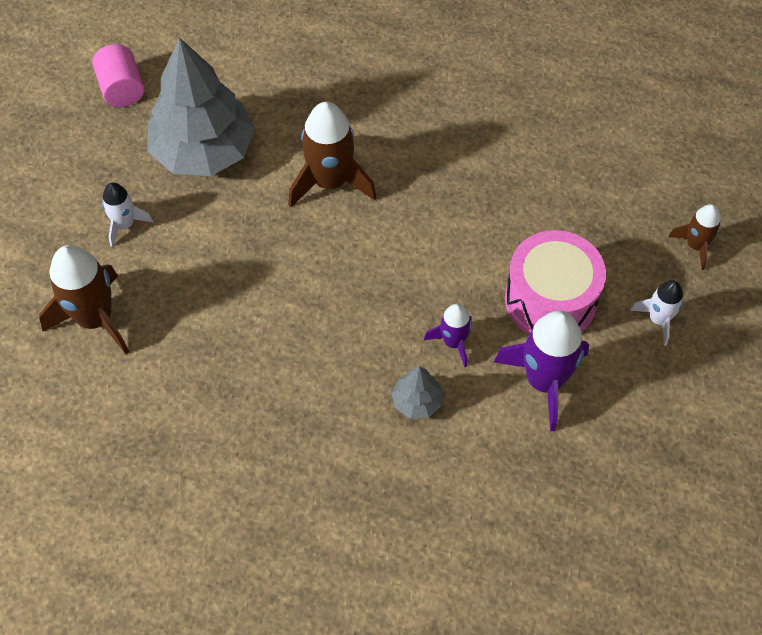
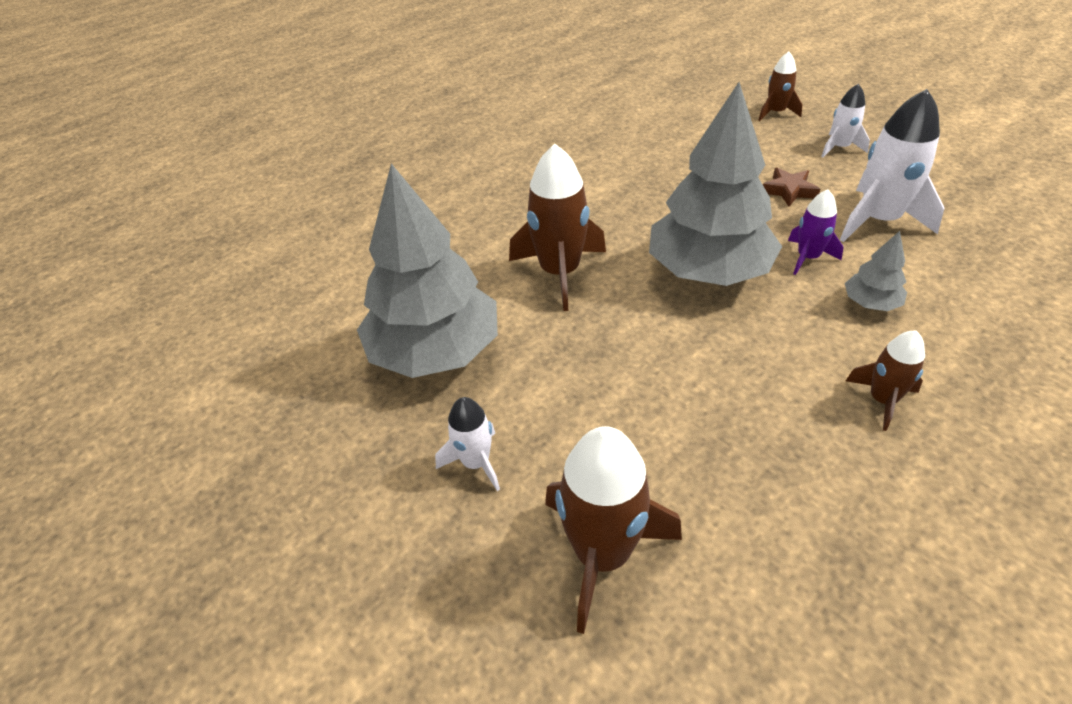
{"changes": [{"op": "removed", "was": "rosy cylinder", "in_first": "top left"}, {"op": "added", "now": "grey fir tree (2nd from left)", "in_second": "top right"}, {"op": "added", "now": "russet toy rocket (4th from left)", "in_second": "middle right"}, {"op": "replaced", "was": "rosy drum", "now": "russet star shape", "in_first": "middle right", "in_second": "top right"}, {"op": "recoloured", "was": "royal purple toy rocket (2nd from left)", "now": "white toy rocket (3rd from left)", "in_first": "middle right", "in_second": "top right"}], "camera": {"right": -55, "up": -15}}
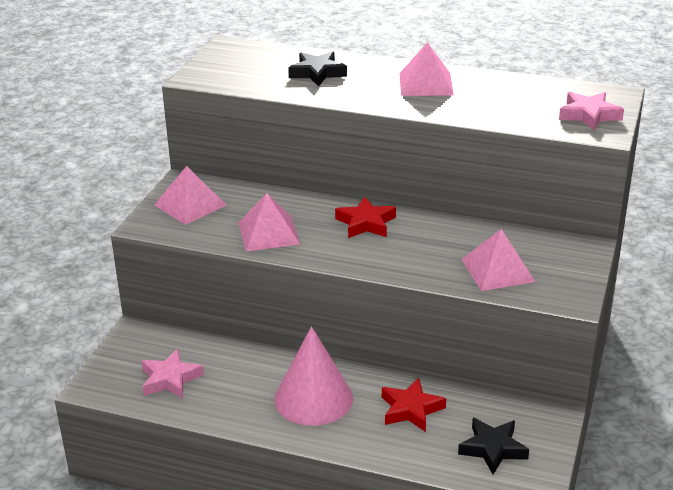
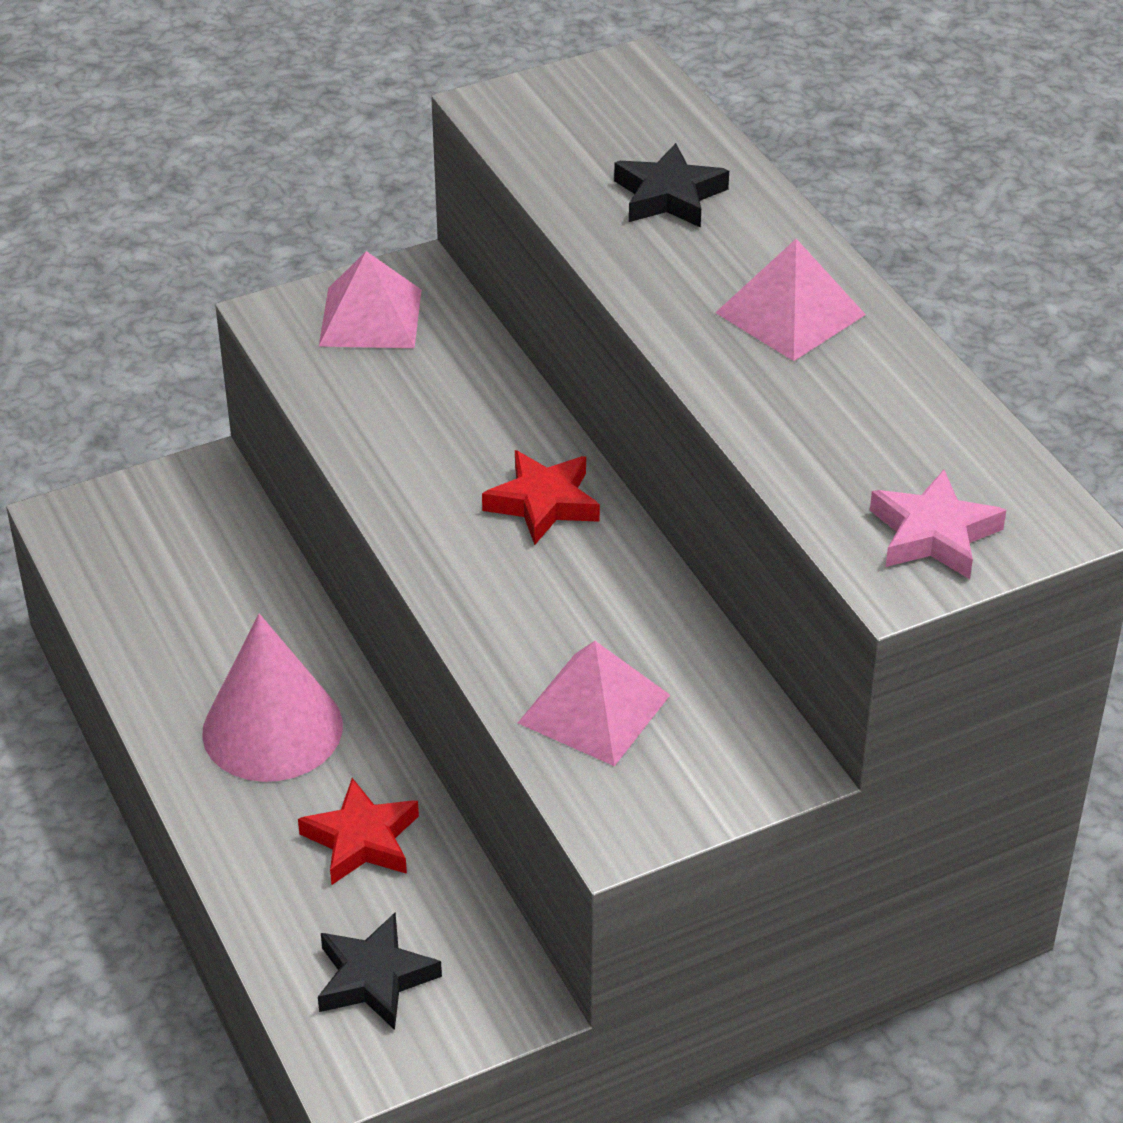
{"changes": [{"op": "removed", "was": "rosy star shape (1st from left)", "in_first": "bottom left"}, {"op": "removed", "was": "rosy solid pyramid (2nd from left)", "in_first": "centre"}], "camera": {"right": 45, "up": 10}}
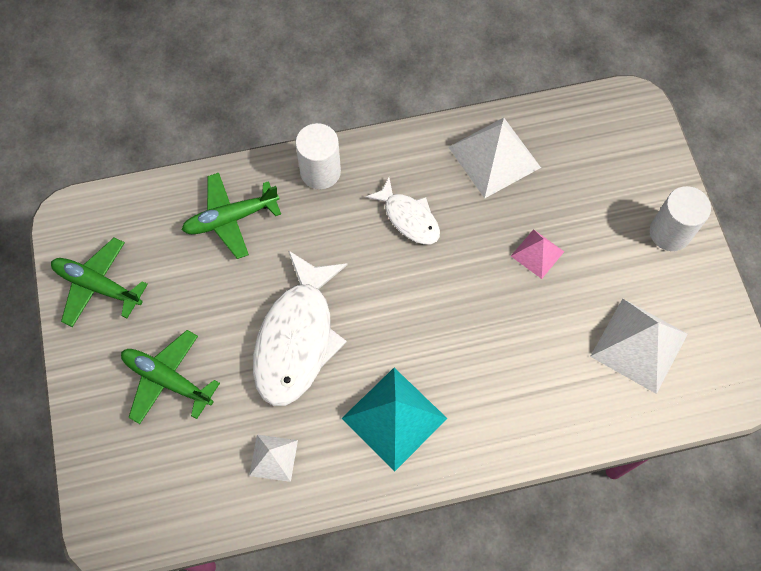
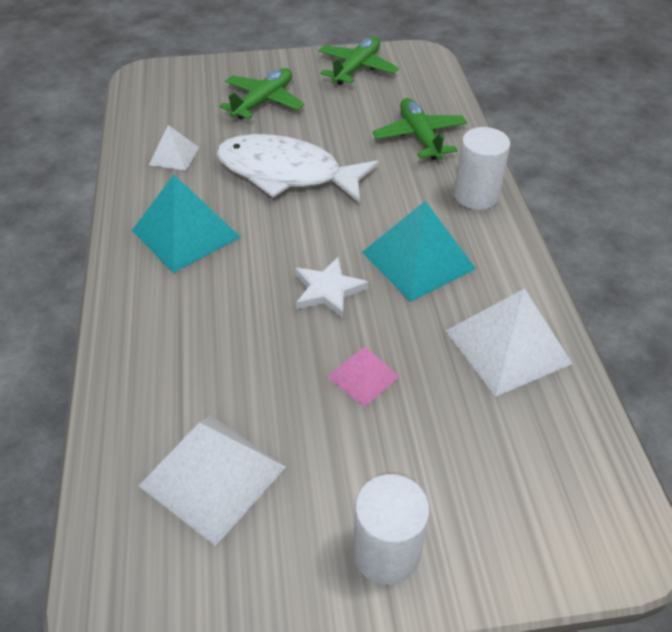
{"changes": [{"op": "added", "now": "white star shape", "in_second": "centre"}, {"op": "replaced", "was": "white toy fish (2nd from left)", "now": "aqua solid pyramid (2nd from left)", "in_first": "centre", "in_second": "centre"}], "camera": {"right": 95, "up": -20}}
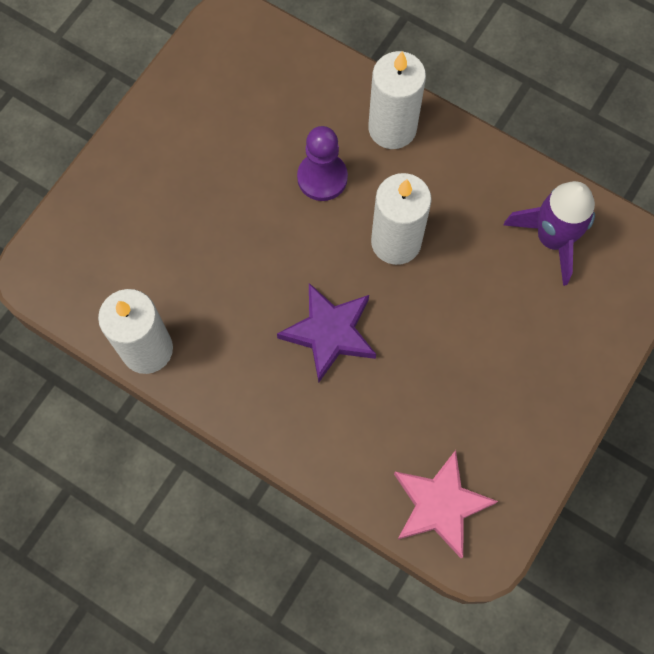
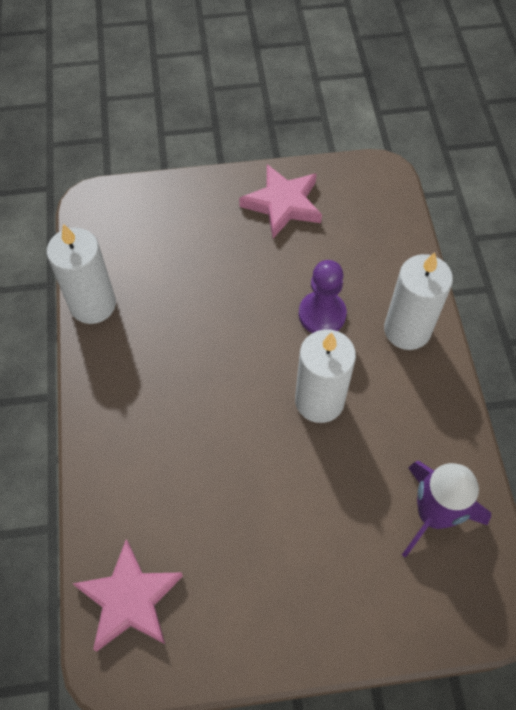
{"changes": [{"op": "removed", "was": "royal purple star shape", "in_first": "centre"}, {"op": "added", "now": "rosy star shape (2nd from left)", "in_second": "top centre"}], "camera": {"right": 50, "up": -10}}
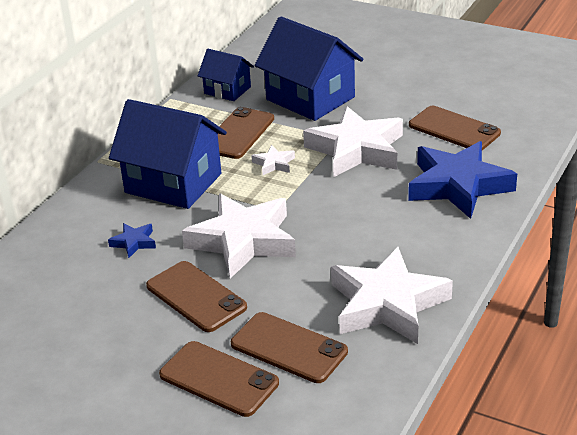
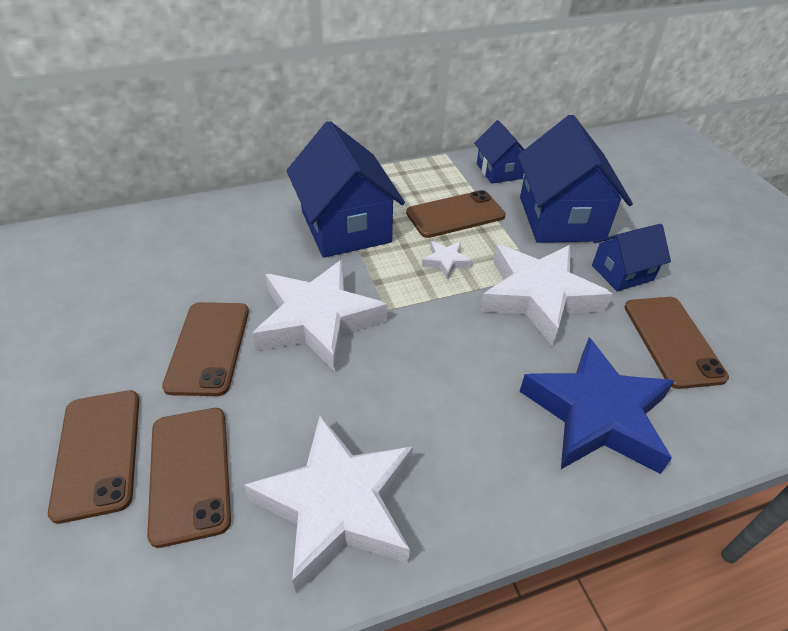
{"changes": [{"op": "removed", "was": "cobalt star shape (1st from left)", "in_first": "middle left"}, {"op": "added", "now": "cobalt house (4th from left)", "in_second": "middle right"}], "camera": {"right": 40, "up": 10}}
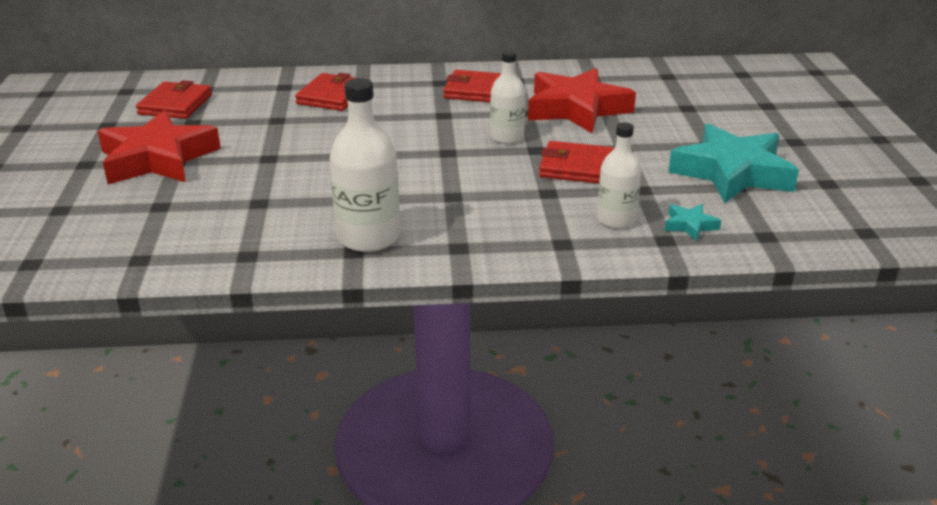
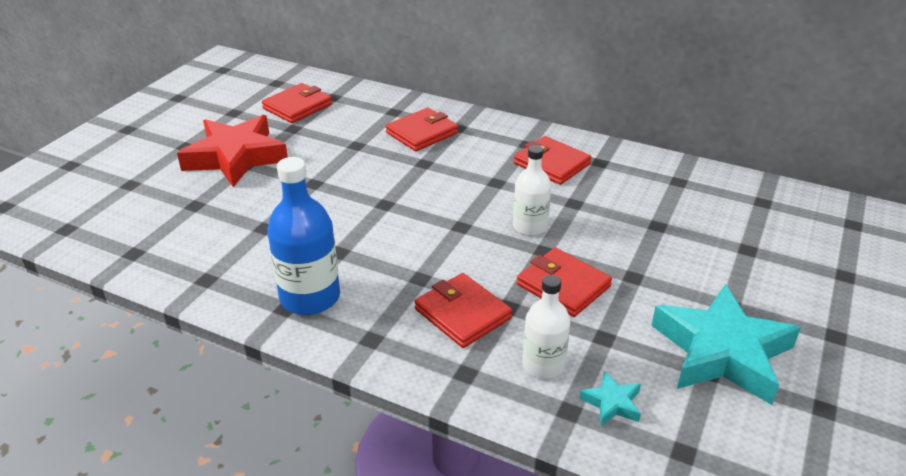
{"changes": [{"op": "removed", "was": "red star shape (2nd from left)", "in_first": "top centre"}, {"op": "added", "now": "red billfold (3rd from left)", "in_second": "centre"}, {"op": "recoloured", "was": "white bottle (1st from left)", "now": "cobalt bottle", "in_first": "top centre", "in_second": "centre"}], "camera": {"right": 30, "up": 5}}
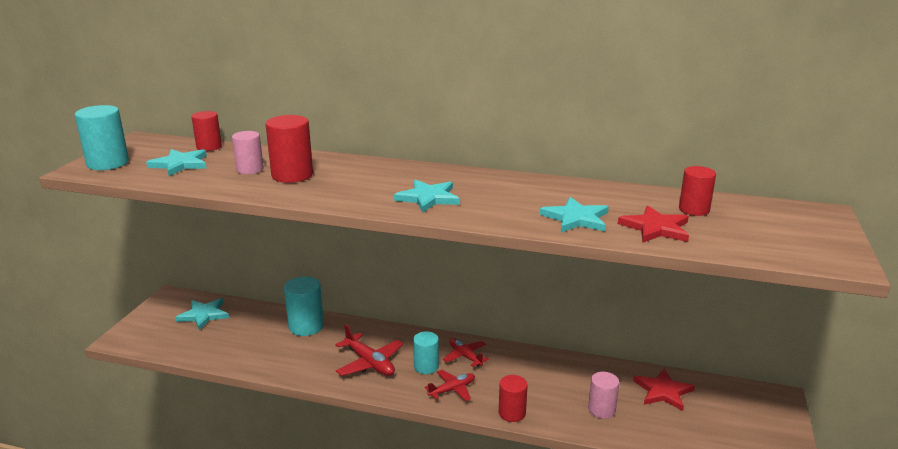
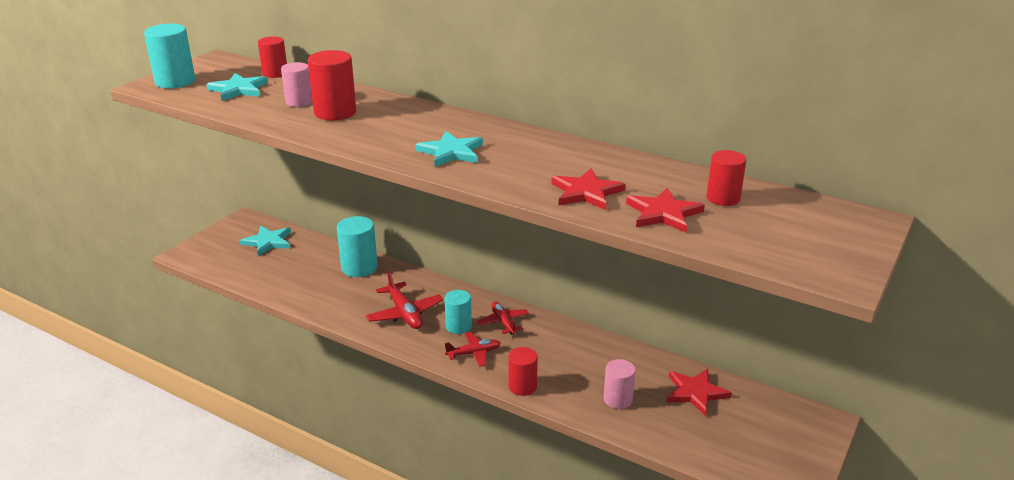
{"changes": [{"op": "recoloured", "was": "aqua star shape (4th from left)", "now": "red star shape (1st from left)", "in_first": "centre", "in_second": "centre"}], "camera": {"right": 15, "up": 5}}
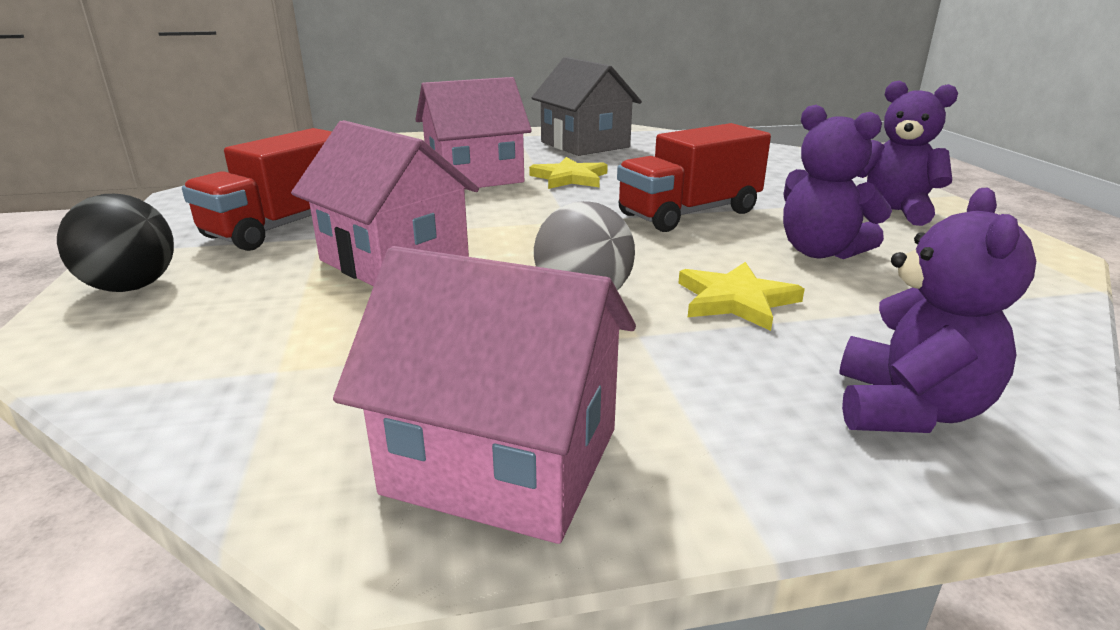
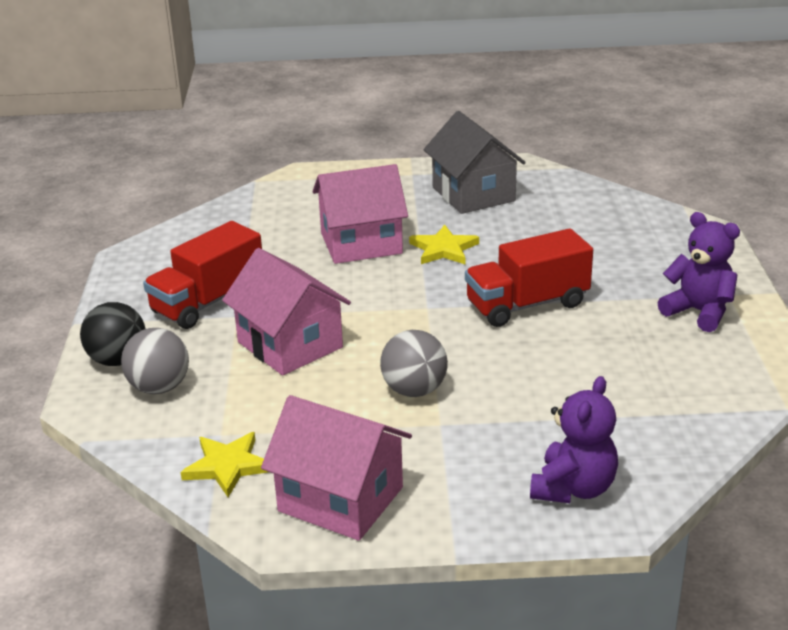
{"changes": [{"op": "removed", "was": "royal purple teddy (1st from left)", "in_first": "top right"}, {"op": "added", "now": "grey ball (1st from left)", "in_second": "middle left"}, {"op": "moved", "was": "yellow star shape (2nd from left in the first image)", "now": "yellow star shape (1st from left)", "in_first": "centre", "in_second": "bottom left"}], "camera": {"right": 10, "up": 5}}
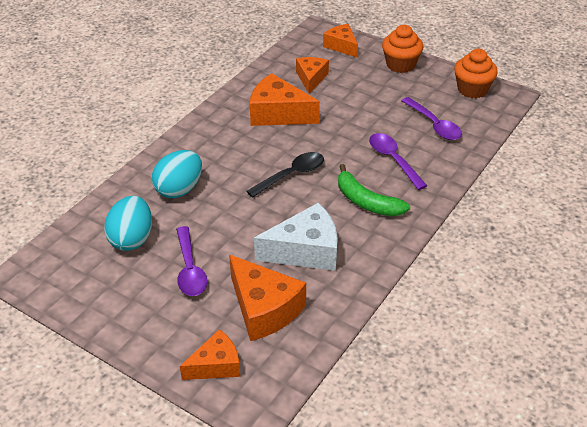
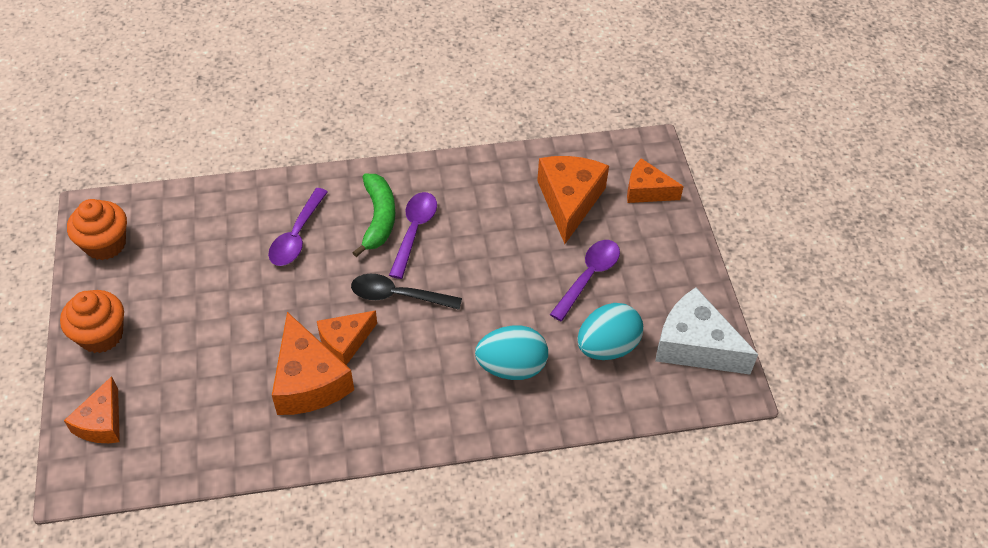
{"changes": [{"op": "moved", "was": "white cheese", "in_first": "centre", "in_second": "middle right"}, {"op": "moved", "was": "orange cheese (4th from left in the first image)", "now": "orange cheese (3rd from left)", "in_first": "top centre", "in_second": "centre"}, {"op": "moved", "was": "royal purple teaspoon (3rd from left in the first image)", "now": "royal purple teaspoon (2nd from left)", "in_first": "top right", "in_second": "centre"}], "camera": {"right": -135, "up": 10}}
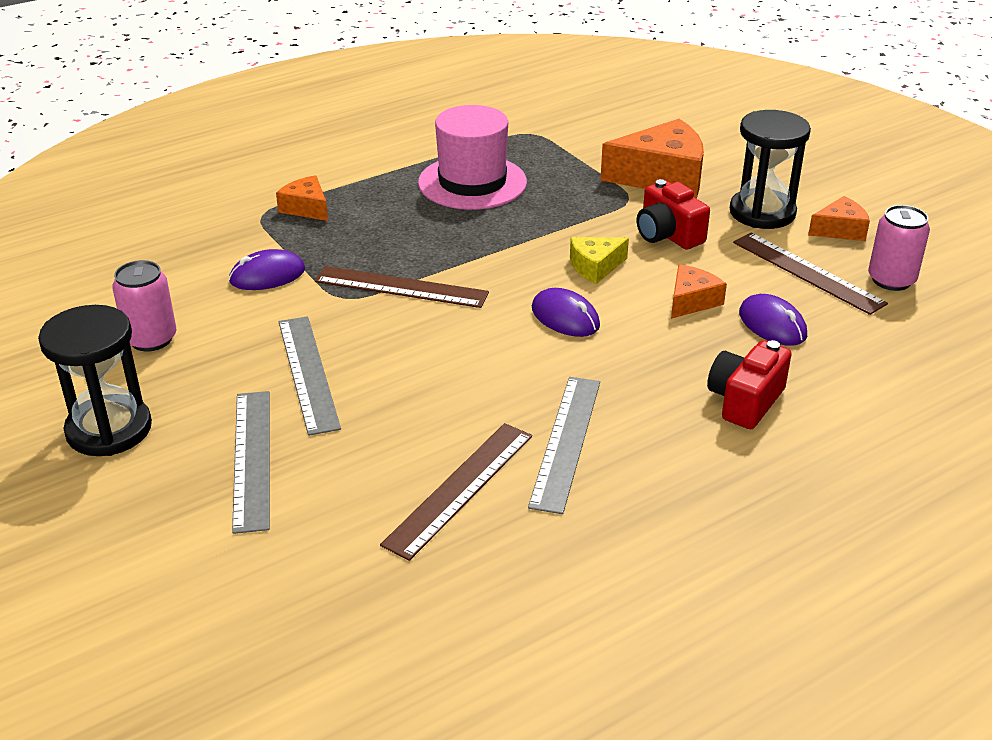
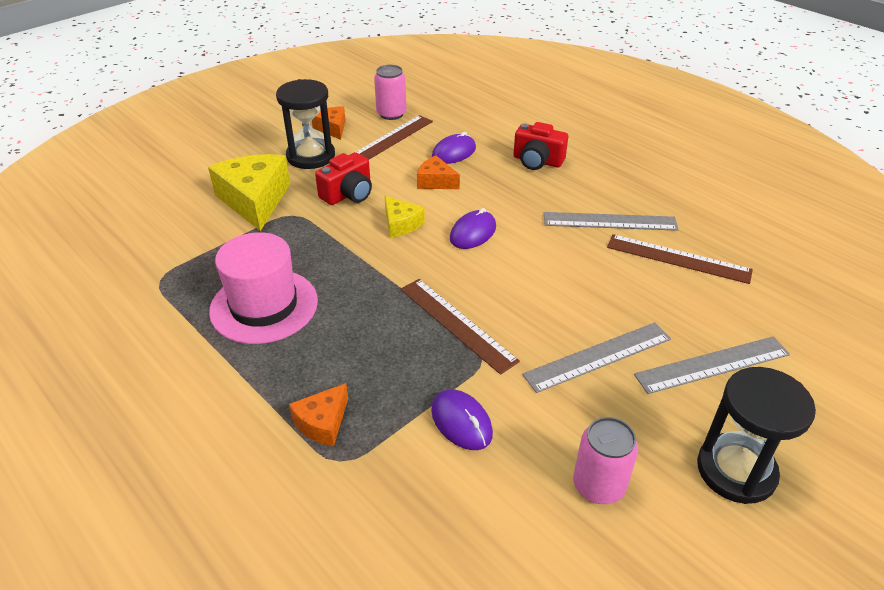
{"changes": [{"op": "recoloured", "was": "orange cheese (2nd from left)", "now": "yellow cheese (1st from left)", "in_first": "top centre", "in_second": "top left"}, {"op": "turned", "was": "russet ruler (1st from left in the first image)", "in_first": "centre", "in_second": "centre", "clockwise": -45}], "camera": {"right": -100, "up": 5}}
